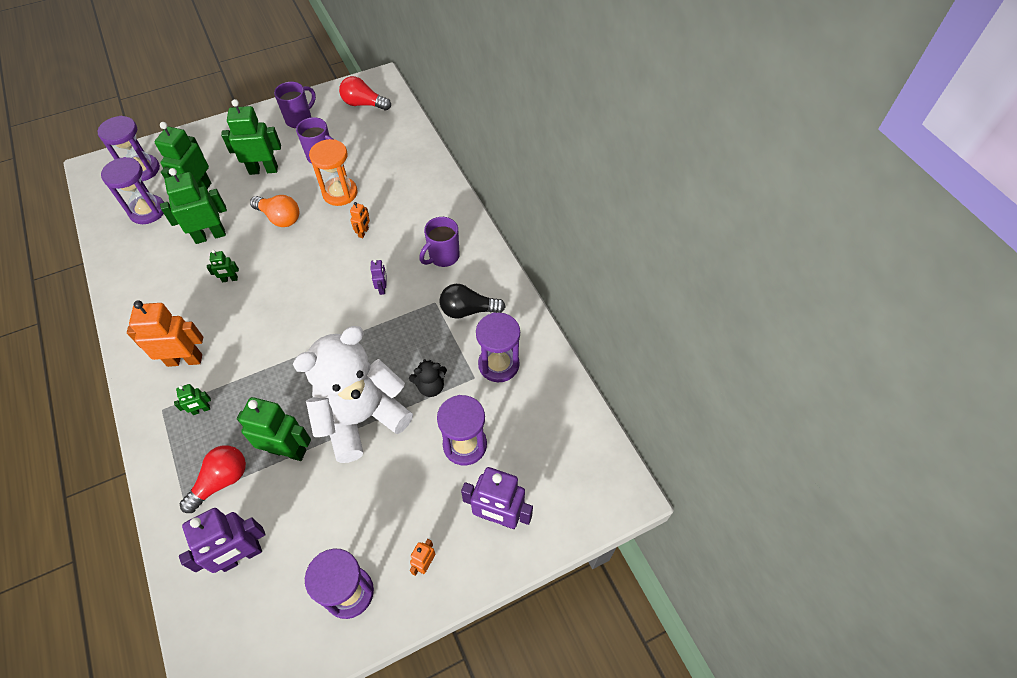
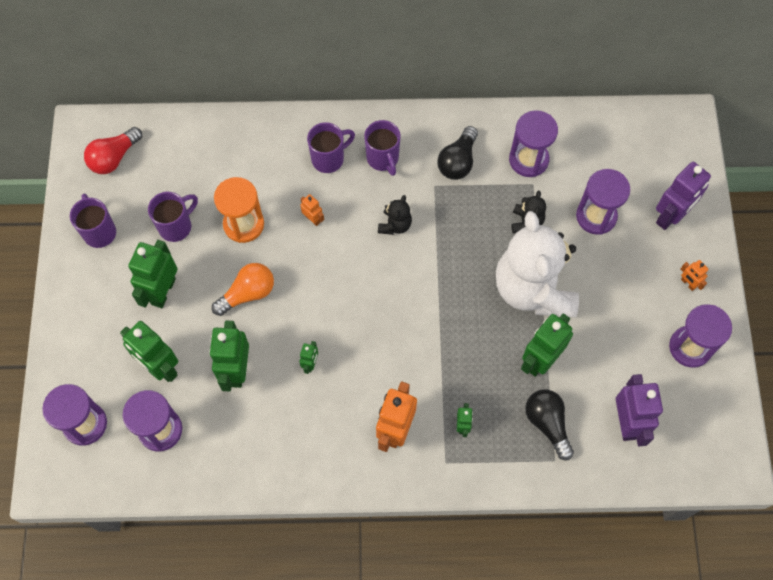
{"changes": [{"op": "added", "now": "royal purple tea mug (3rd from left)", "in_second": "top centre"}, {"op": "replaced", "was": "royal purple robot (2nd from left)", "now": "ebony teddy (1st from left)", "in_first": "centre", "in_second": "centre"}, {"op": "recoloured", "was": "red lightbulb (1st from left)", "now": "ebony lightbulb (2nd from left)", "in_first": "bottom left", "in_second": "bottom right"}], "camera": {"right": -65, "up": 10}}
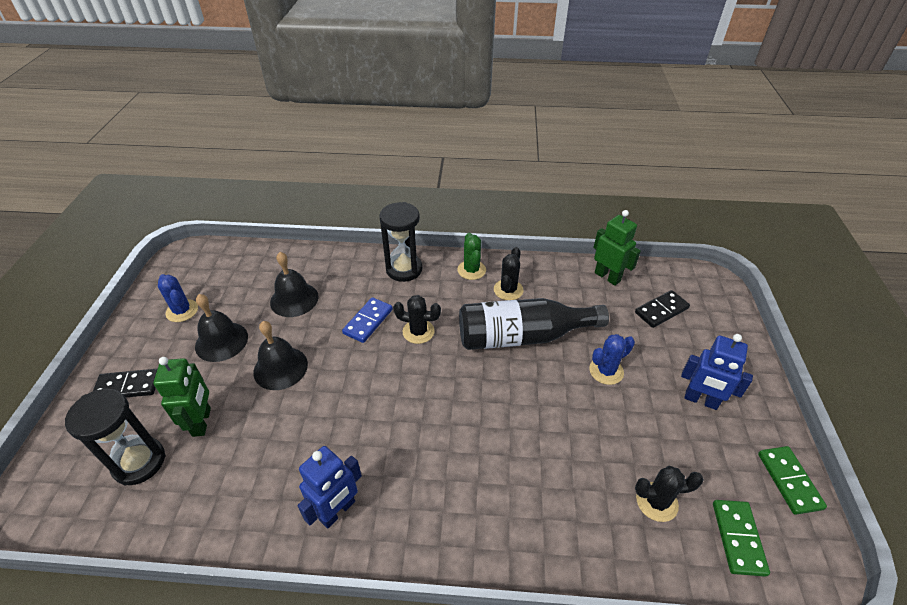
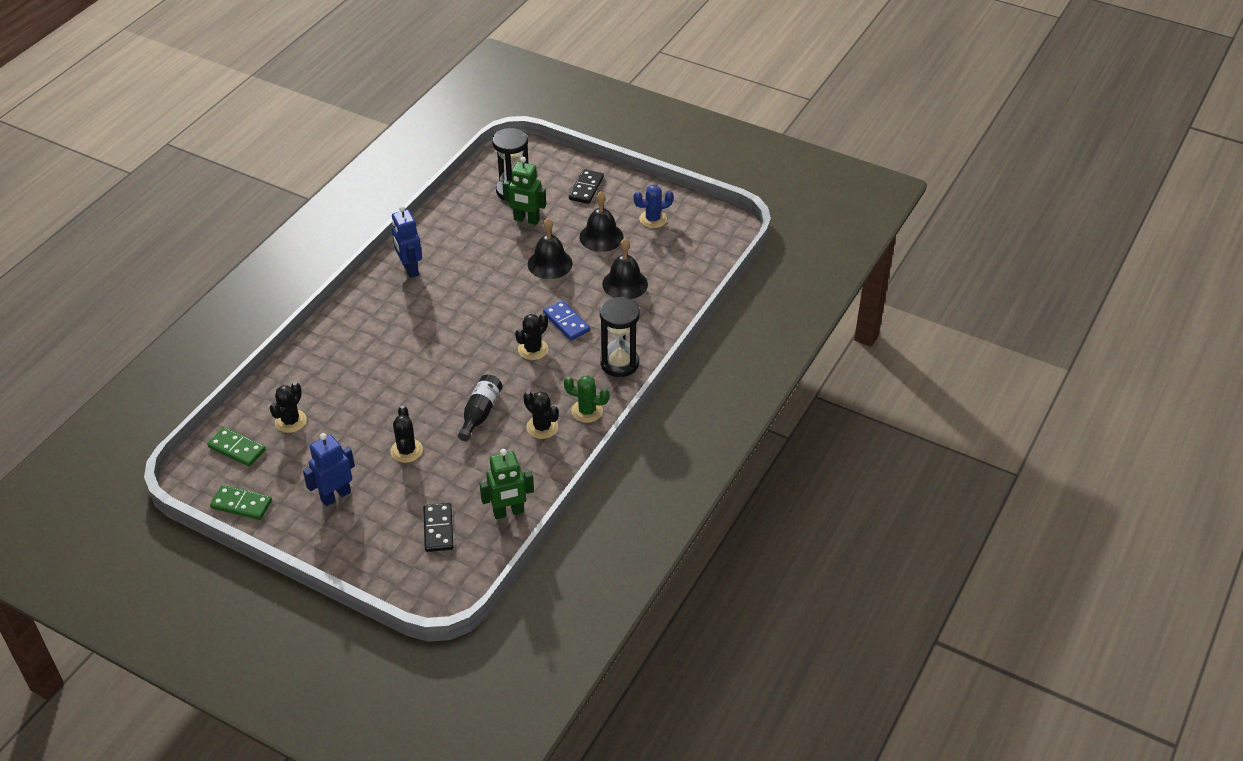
{"changes": [{"op": "recoloured", "was": "cobalt saguaro cactus (2nd from left)", "now": "ebony saguaro cactus (2nd from left)", "in_first": "middle right", "in_second": "middle left"}, {"op": "resized", "was": "ebony bottle", "in_first": "centre", "in_second": "centre", "ratio": 0.56}], "camera": {"right": 115, "up": 0}}
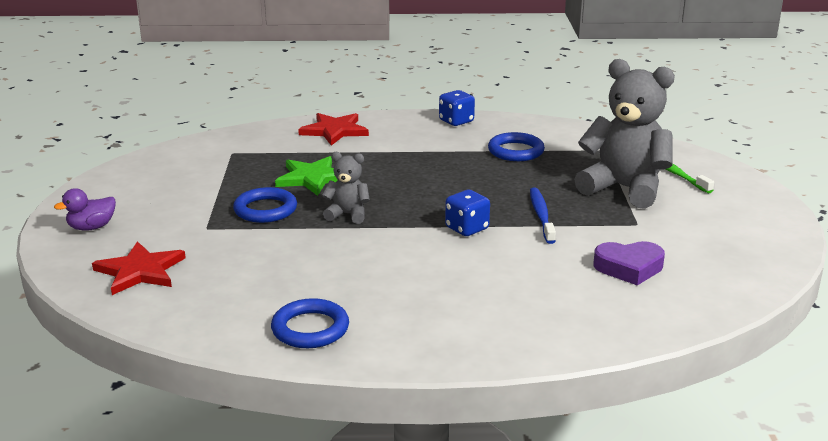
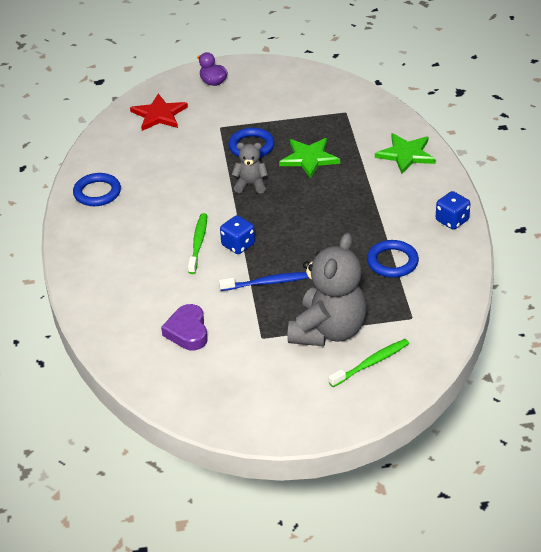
{"changes": [{"op": "added", "now": "green dental brush (1st from left)", "in_second": "centre"}, {"op": "recoloured", "was": "red star shape (2nd from left)", "now": "green star shape (2nd from left)", "in_first": "top centre", "in_second": "top right"}, {"op": "turned", "was": "grey teddy (1st from left)", "in_first": "centre", "in_second": "top centre", "clockwise": -90}], "camera": {"right": 85, "up": 15}}
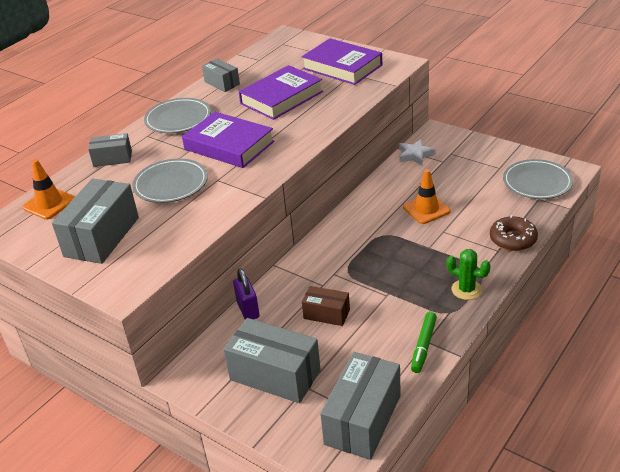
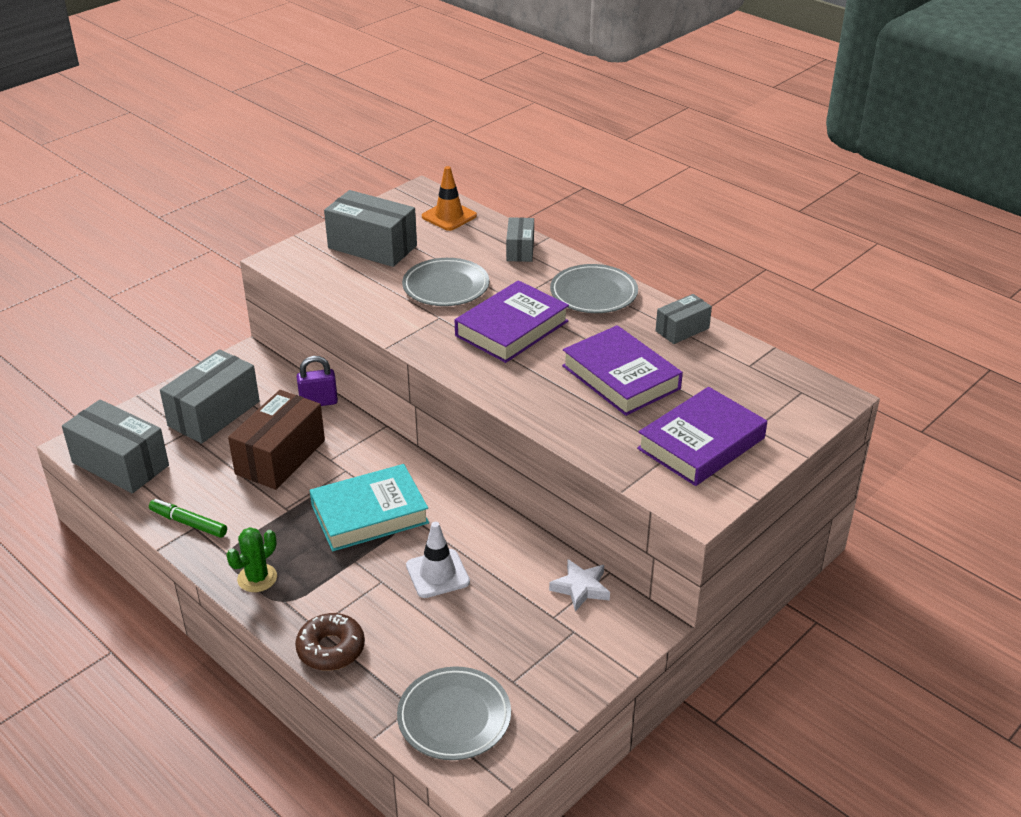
{"changes": [{"op": "added", "now": "aqua hardback", "in_second": "centre"}, {"op": "recoloured", "was": "orange road cone (2nd from left)", "now": "white road cone", "in_first": "middle right", "in_second": "bottom centre"}, {"op": "resized", "was": "russet package", "in_first": "centre", "in_second": "middle left", "ratio": 1.79}], "camera": {"right": 95, "up": 0}}
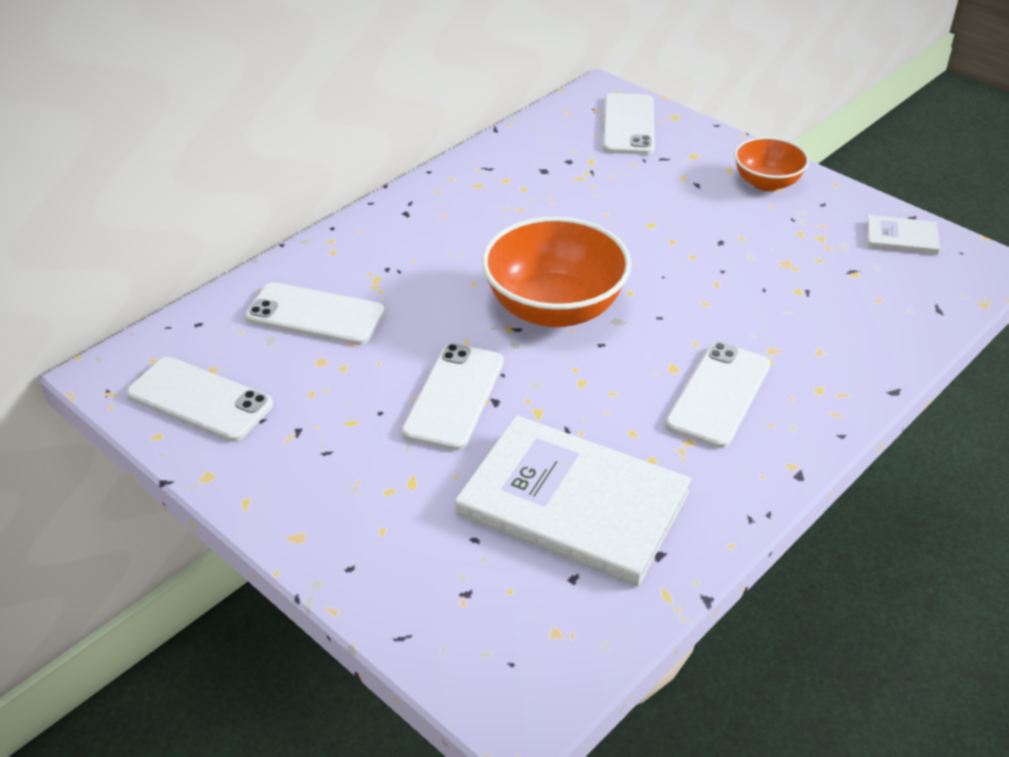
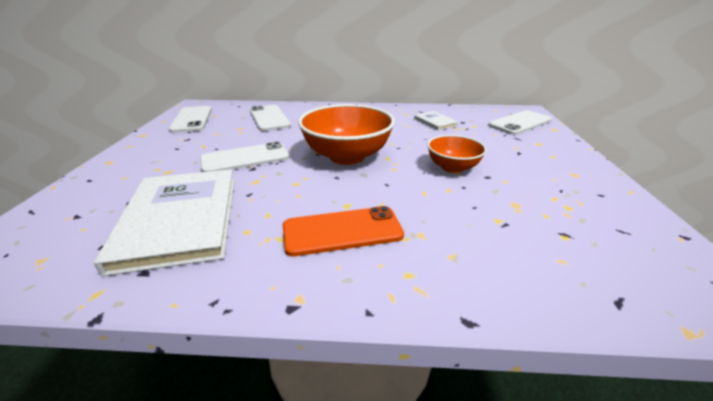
{"changes": [{"op": "moved", "was": "orange deep dish (2nd from left)", "in_first": "top right", "in_second": "centre"}, {"op": "moved", "was": "white hardback (2nd from left)", "in_first": "top right", "in_second": "top centre"}, {"op": "recoloured", "was": "white phone (5th from left)", "now": "orange phone", "in_first": "middle right", "in_second": "centre"}], "camera": {"right": 50, "up": -10}}
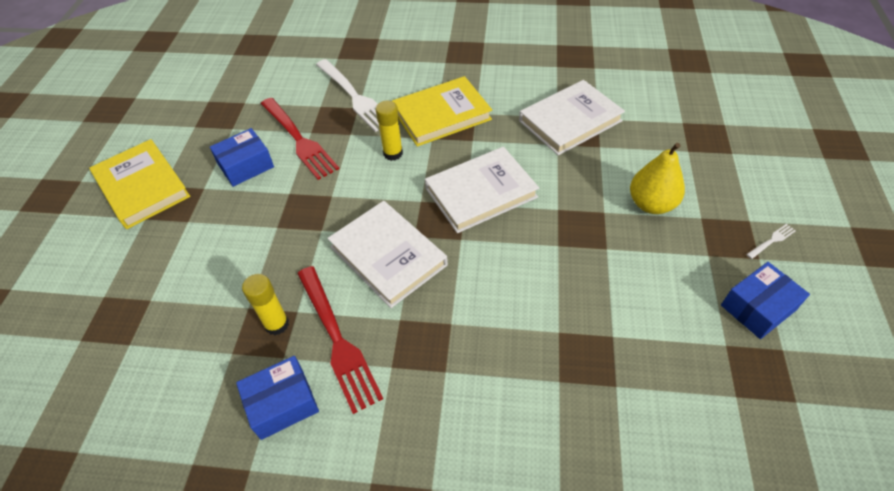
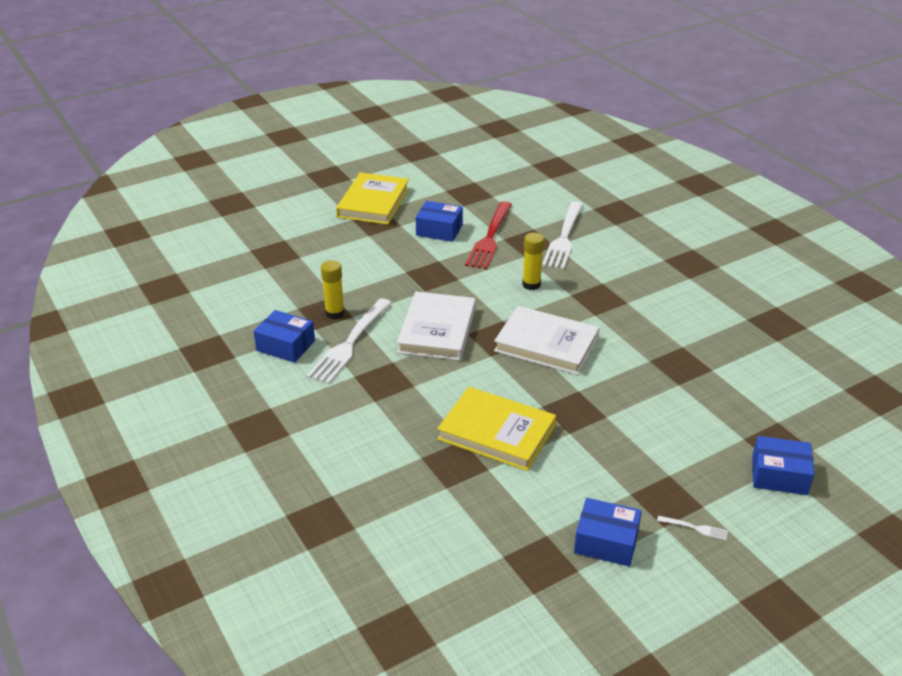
{"changes": [{"op": "removed", "was": "white hardback (3rd from left)", "in_first": "top centre"}, {"op": "removed", "was": "yellow toy pear", "in_first": "middle right"}, {"op": "added", "now": "cobalt package (4th from left)", "in_second": "bottom right"}, {"op": "moved", "was": "yellow hardback (2nd from left)", "in_first": "top centre", "in_second": "centre"}, {"op": "recoloured", "was": "red fork (2nd from left)", "now": "white fork (1st from left)", "in_first": "bottom centre", "in_second": "centre"}], "camera": {"right": 50, "up": -15}}
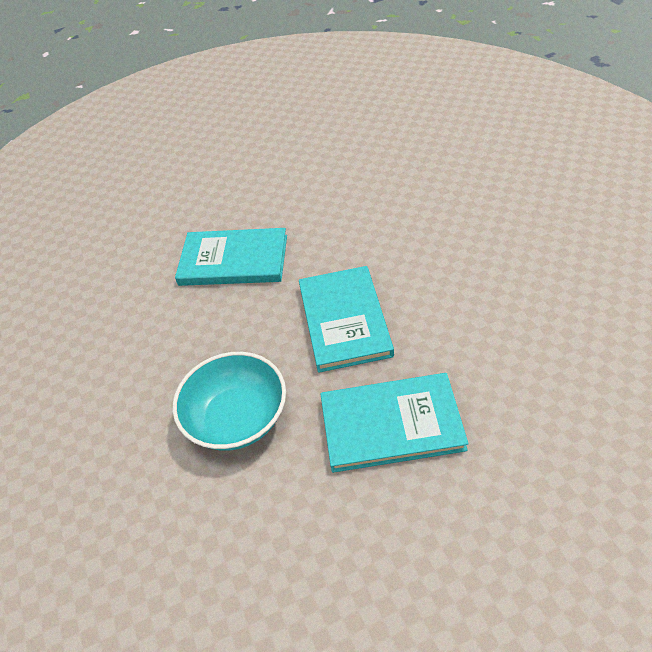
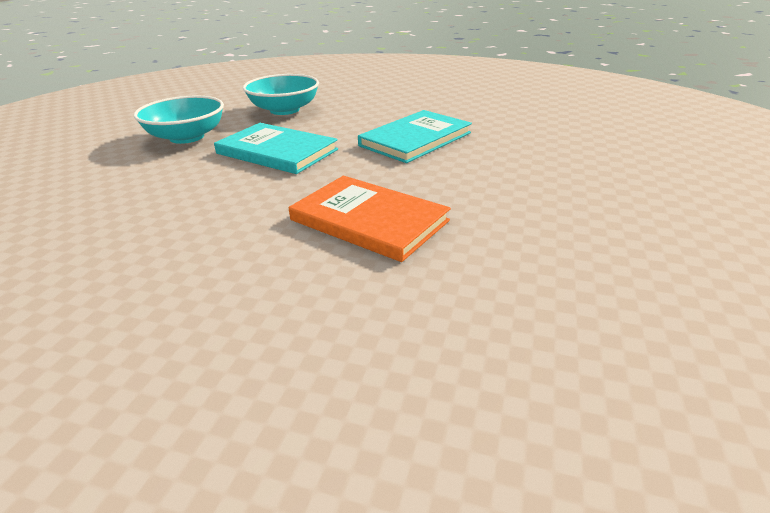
{"changes": [{"op": "added", "now": "orange hardback", "in_second": "centre"}, {"op": "replaced", "was": "aqua hardback (3rd from left)", "now": "aqua deep dish (1st from left)", "in_first": "centre", "in_second": "top left"}], "camera": {"right": 125, "up": -15}}
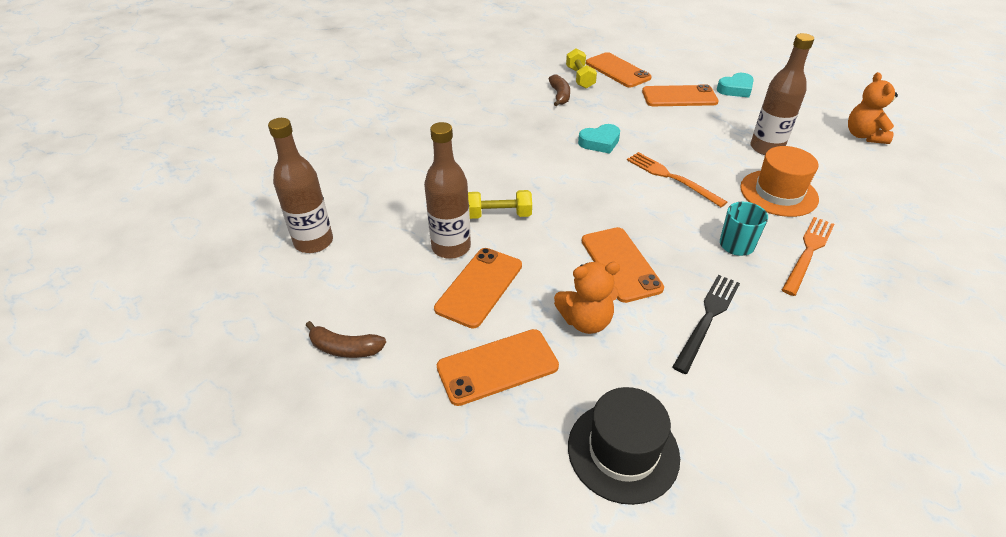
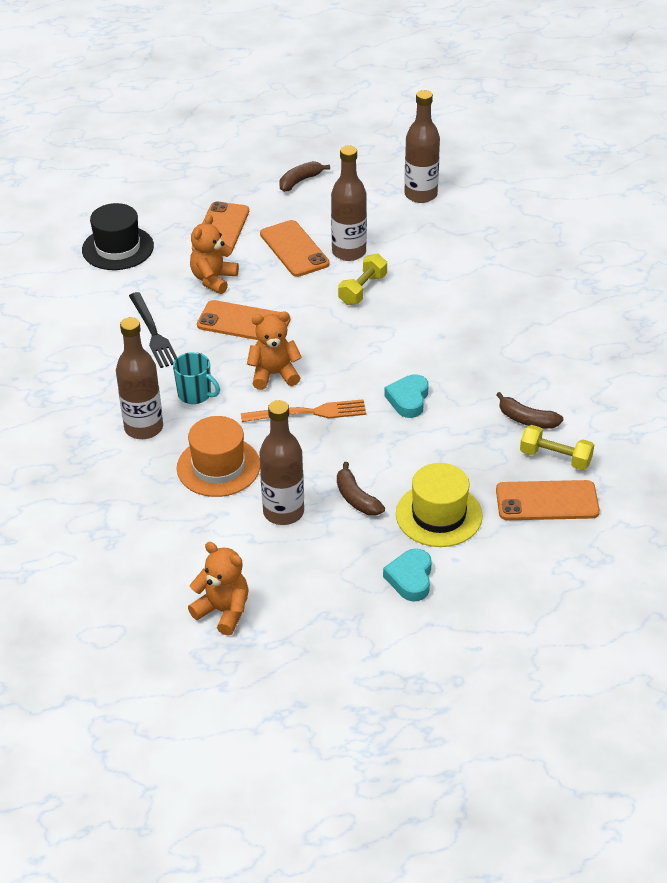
{"changes": [{"op": "added", "now": "orange teddy (3rd from left)", "in_second": "centre"}, {"op": "added", "now": "russet toy banana (2nd from left)", "in_second": "centre"}, {"op": "replaced", "was": "orange phone (5th from left)", "now": "yellow tall hat", "in_first": "top right", "in_second": "centre"}, {"op": "replaced", "was": "orange fork (2nd from left)", "now": "russet bottle (1st from left)", "in_first": "middle right", "in_second": "middle left"}], "camera": {"right": 125, "up": 0}}
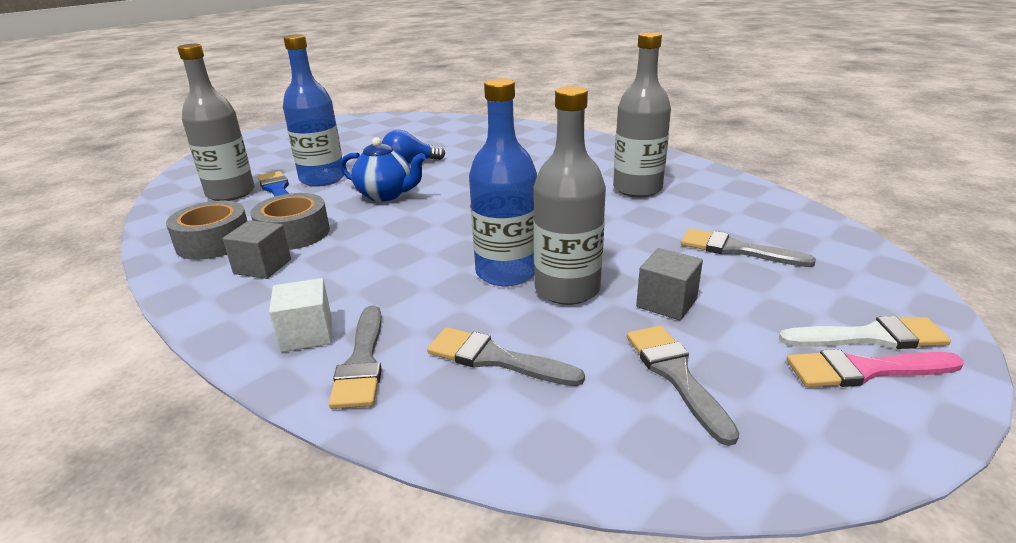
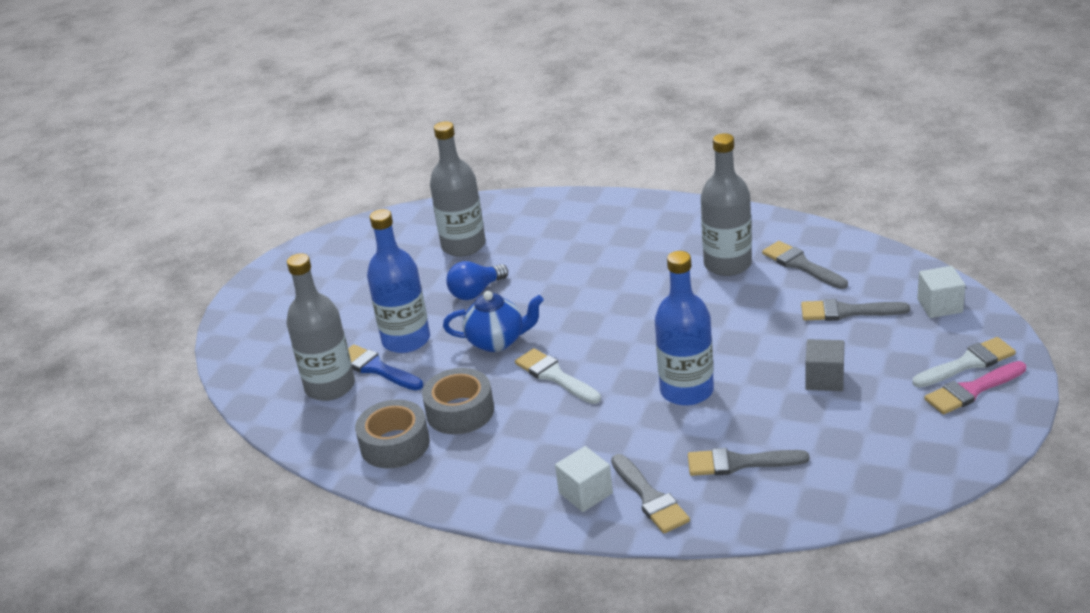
{"changes": [{"op": "removed", "was": "grey cube (1st from left)", "in_first": "middle left"}, {"op": "added", "now": "white brush (1st from left)", "in_second": "centre"}, {"op": "added", "now": "white cube (2nd from left)", "in_second": "middle right"}, {"op": "moved", "was": "grey bottle (2nd from left)", "in_first": "centre", "in_second": "top centre"}, {"op": "moved", "was": "grey brush (3rd from left)", "in_first": "bottom right", "in_second": "middle right"}], "camera": {"right": -20, "up": 5}}
